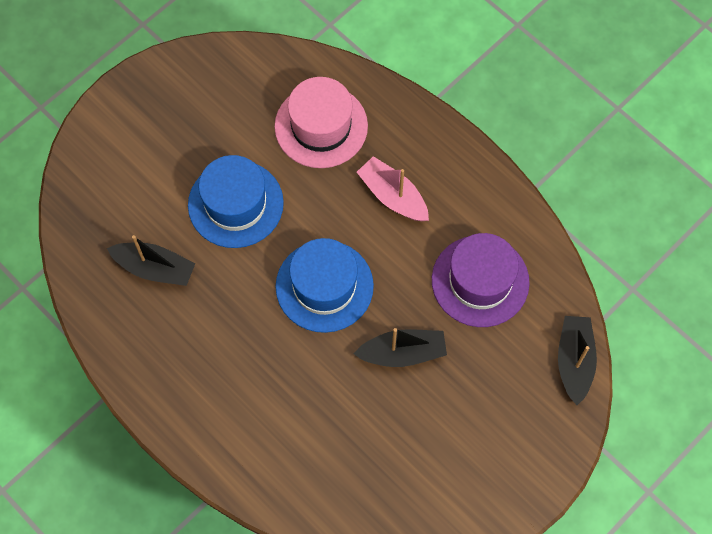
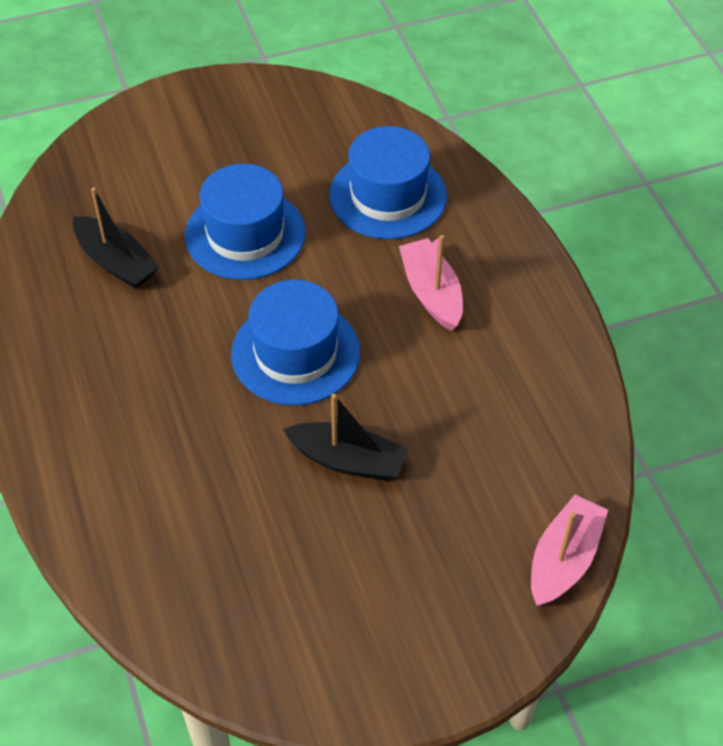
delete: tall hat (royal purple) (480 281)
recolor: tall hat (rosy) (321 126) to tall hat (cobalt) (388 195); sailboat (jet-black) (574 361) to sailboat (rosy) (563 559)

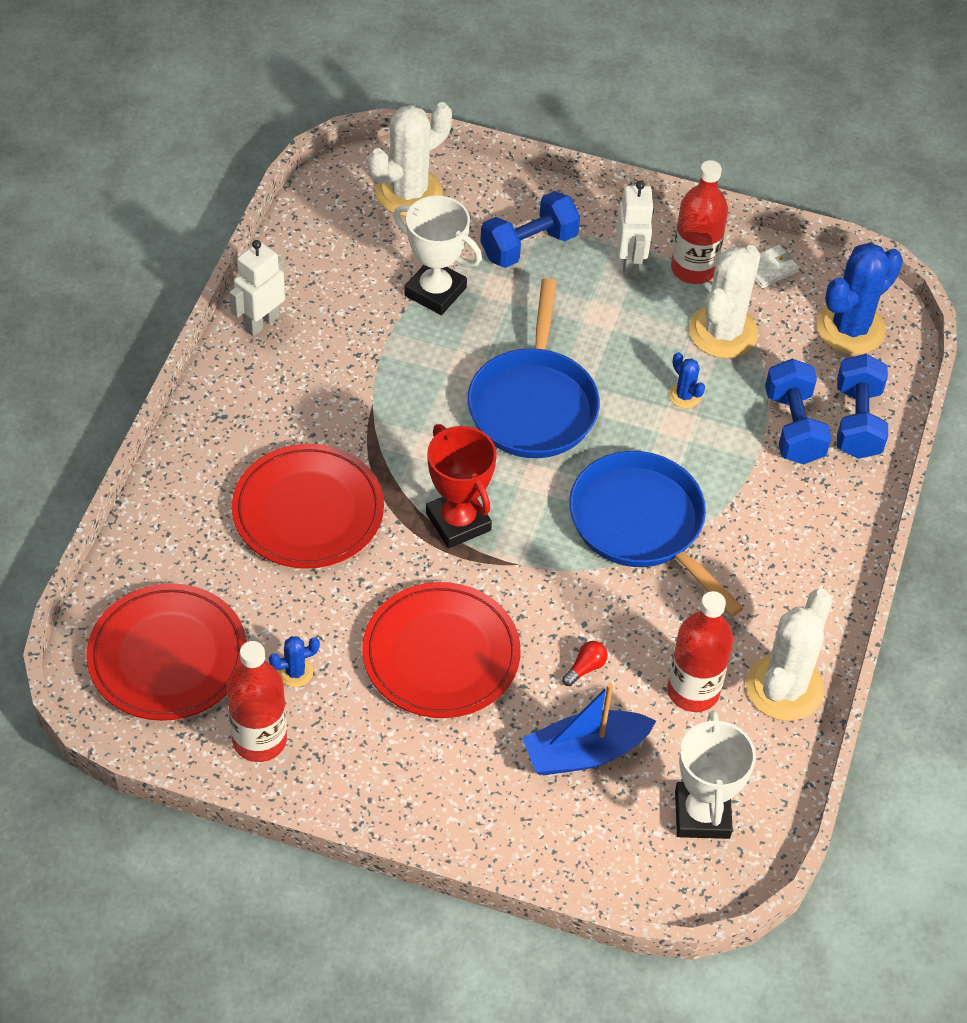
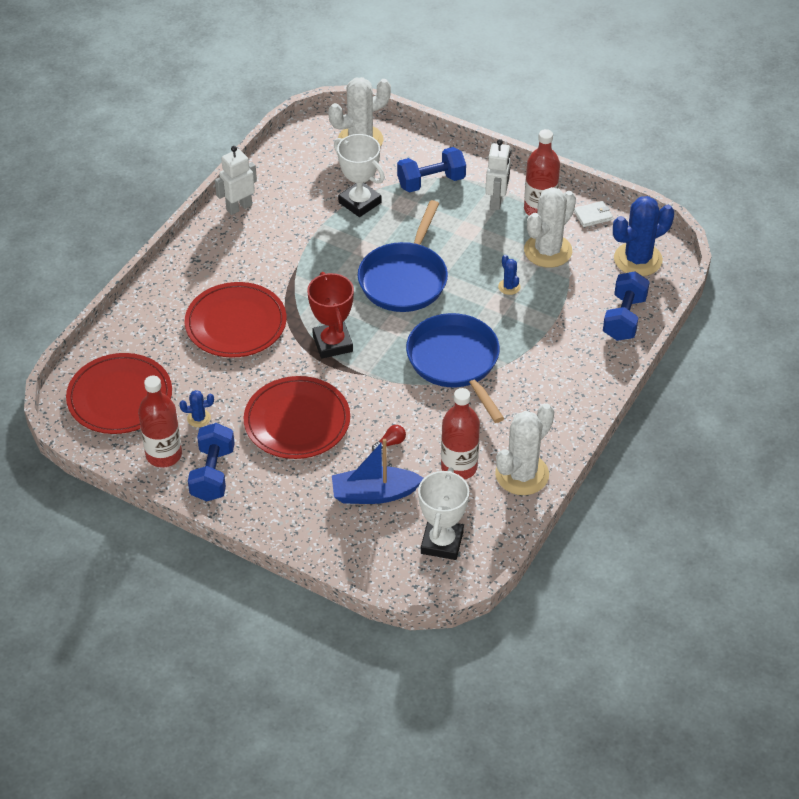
move: hand weight (cobalt) (793 427) to (212 474)

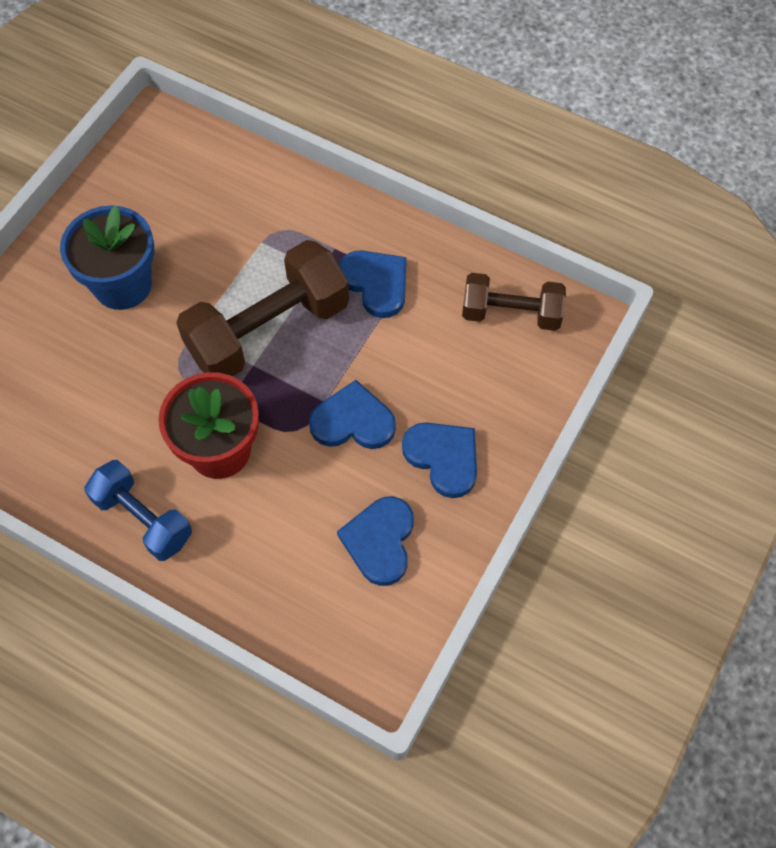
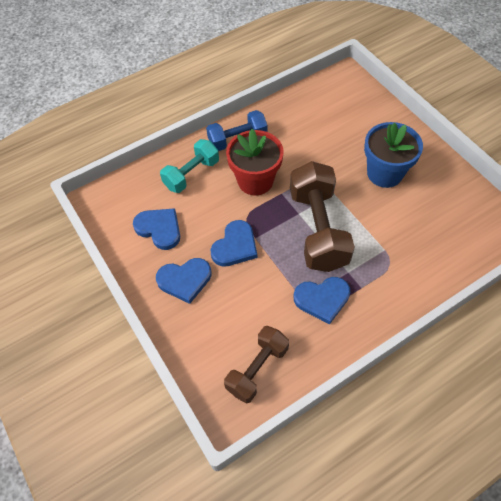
insert: hand weight (aqua) (191 174)

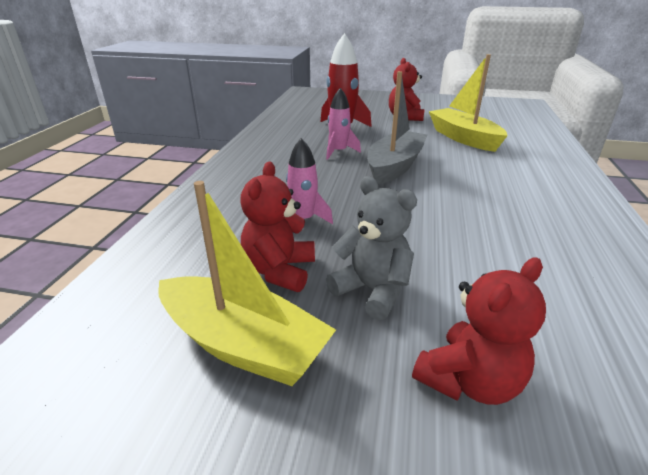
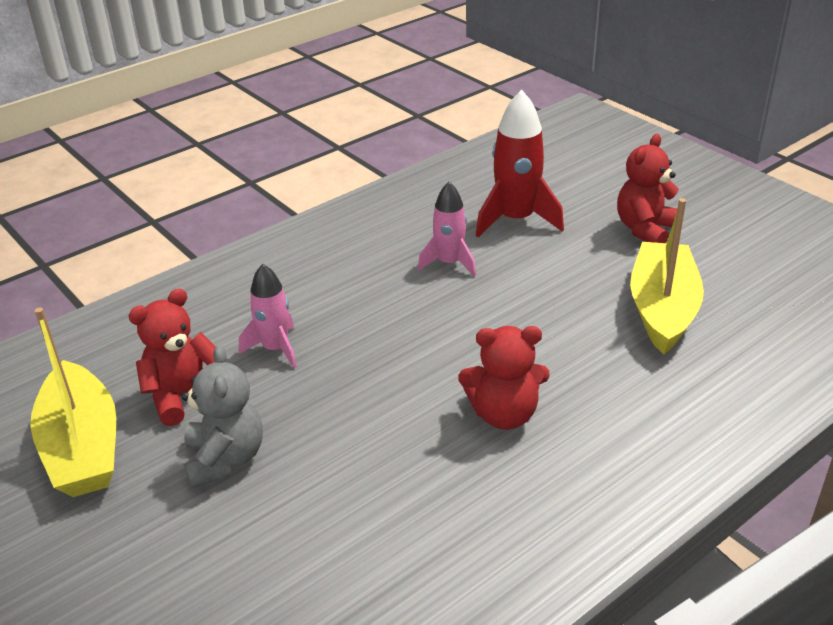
delete: sailboat (gray) (395 166)
move: teddy bear (red) (469 381) to (504 414)

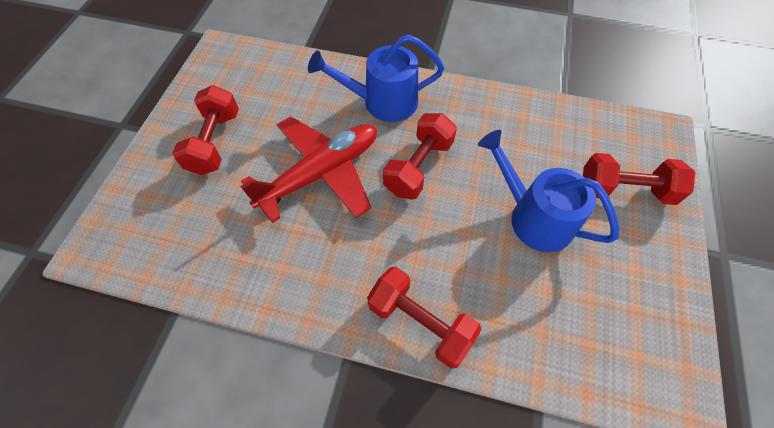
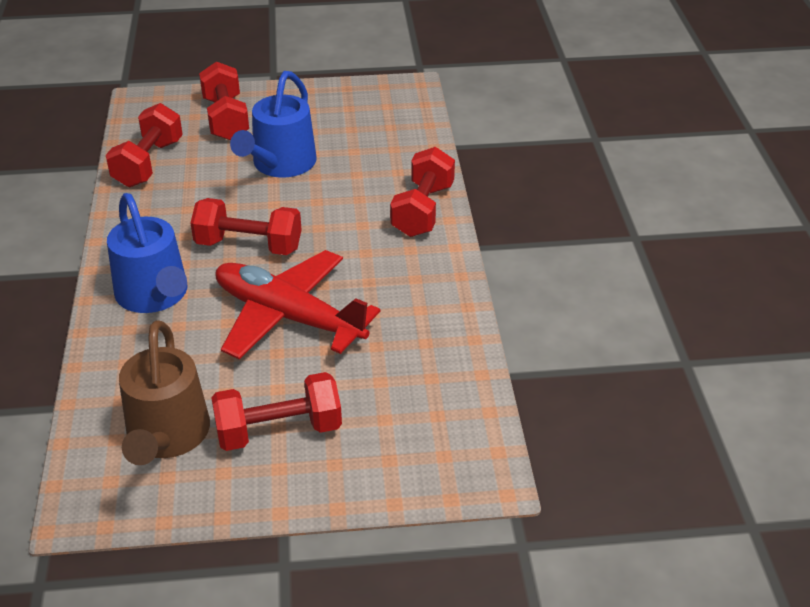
insert: hand weight (red) (148 163); watering pot (dark brown) (167 437)

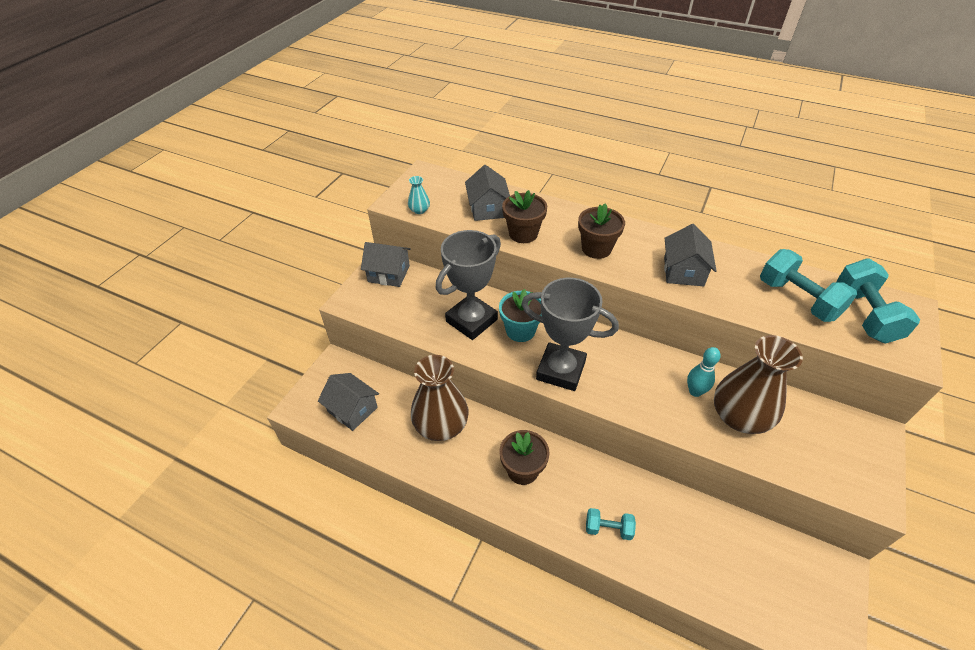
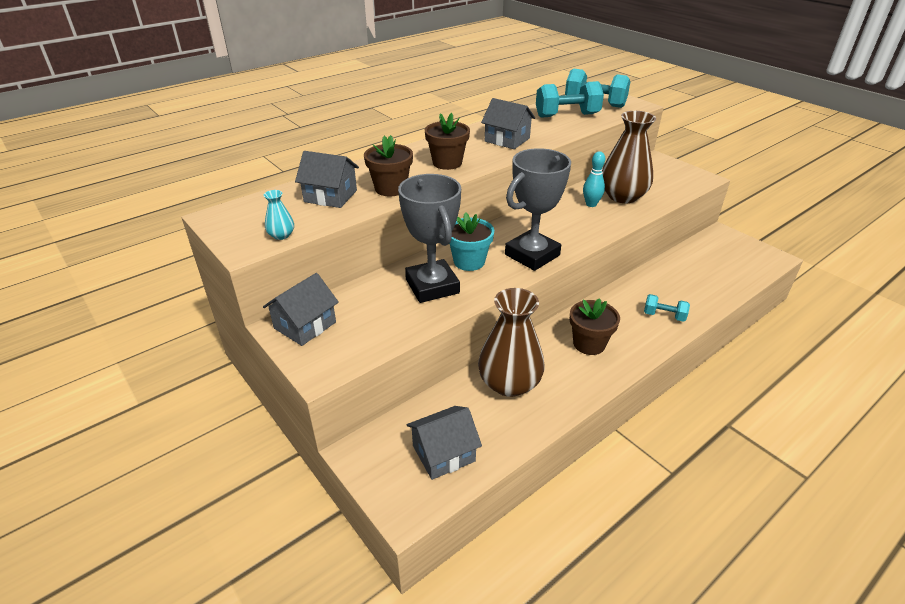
rotate: hand weight (aqua) (608 528) = (664 316) 75 degrees clockwise

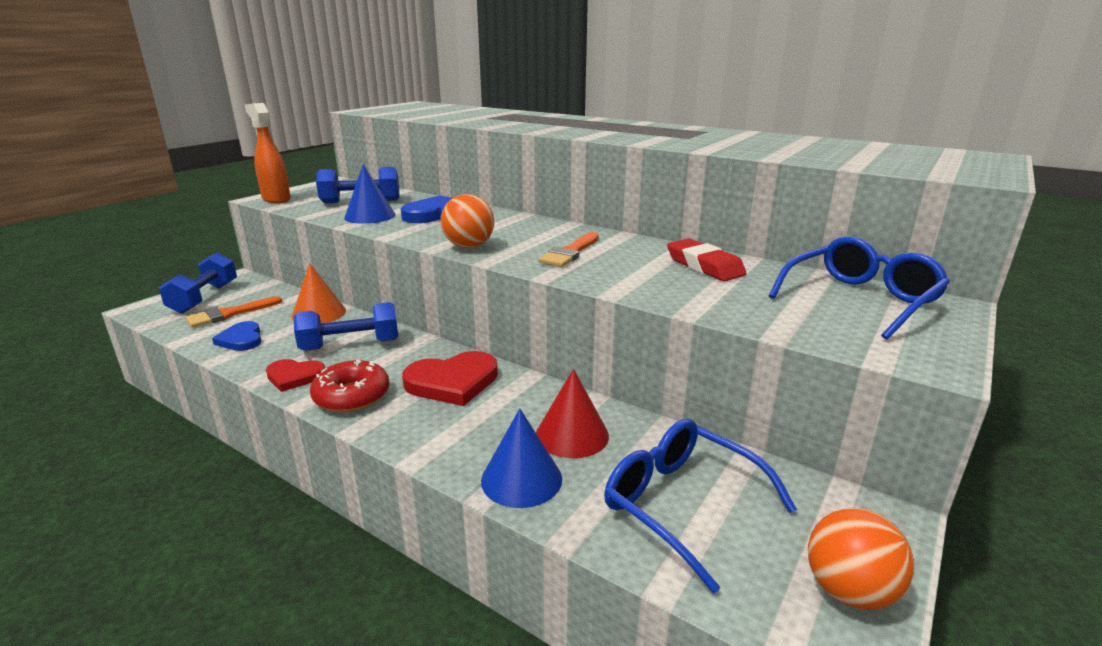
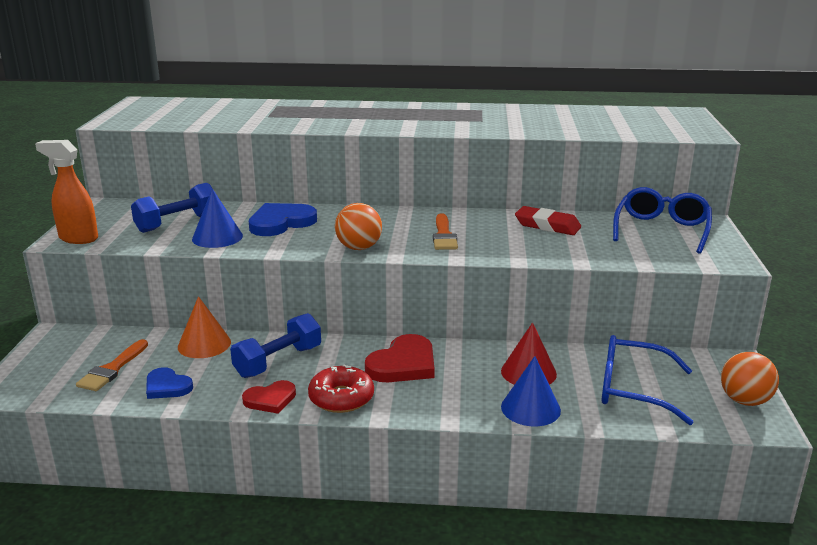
delete: hand weight (cobalt) (204 298)

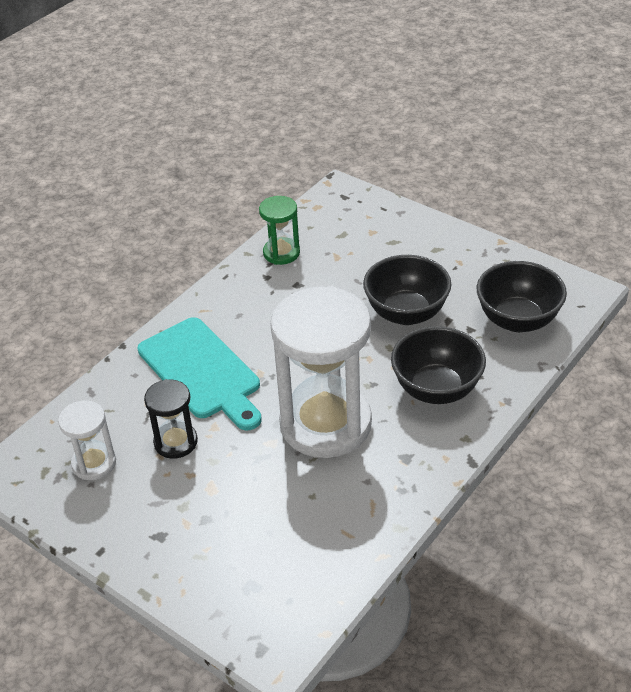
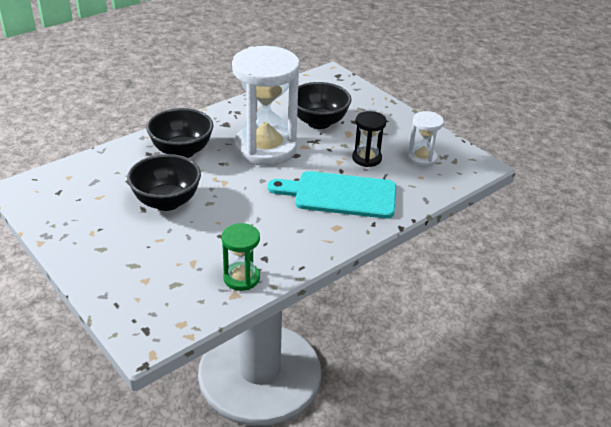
move: bowl (jet-black) (517 320) to (319 122)
rotate: bread board (aqua) (202 371) = (340 195) 60 degrees counterclockwise

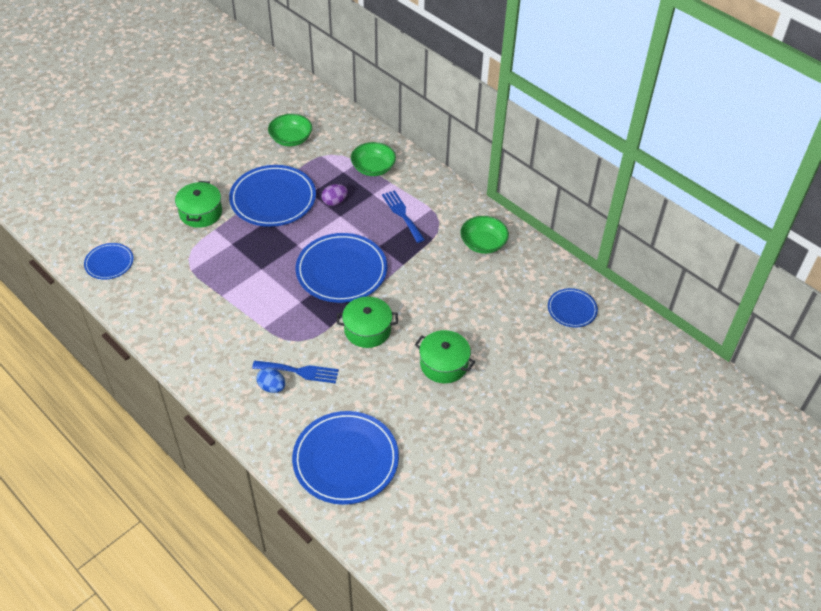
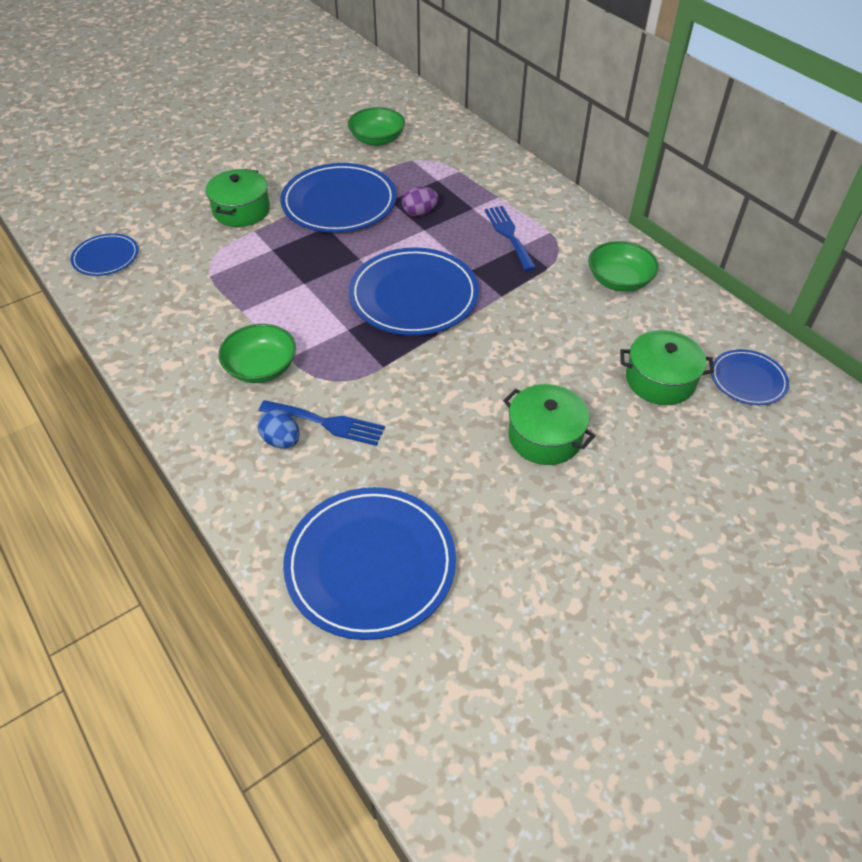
move: bowl (emerald) (373 168) to (261 368); cooking pot (emerald) (367 330) to (660 380)

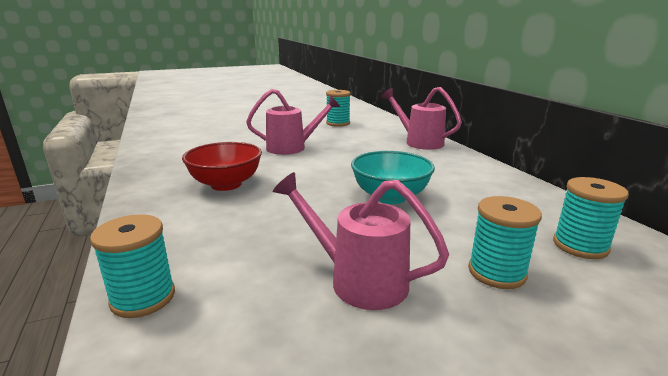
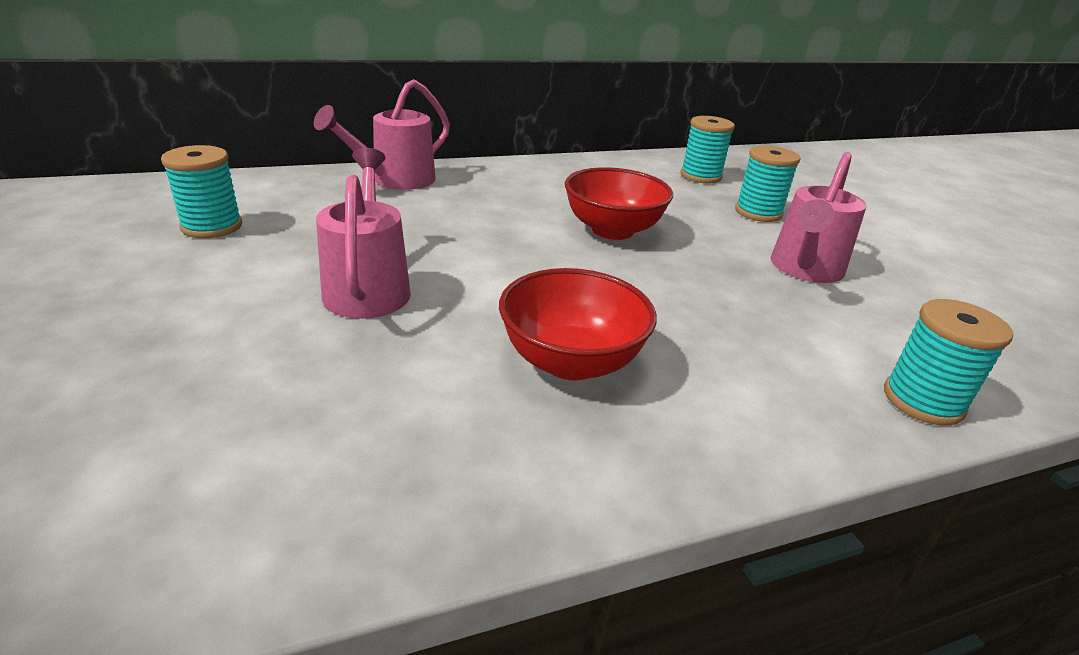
recolor: bowl (aqua) (390 197) to bowl (red) (612 230)

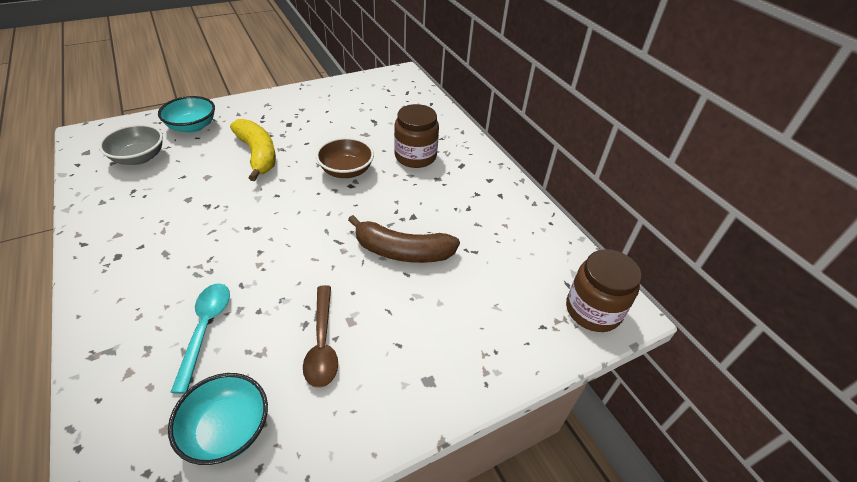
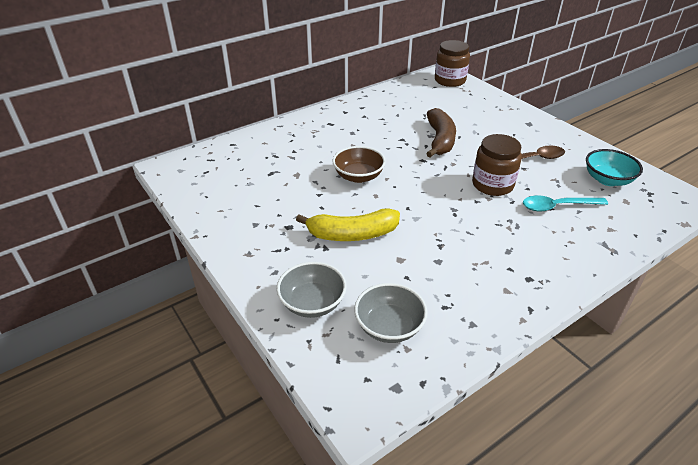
move: jam jar (dark brown) (415 156) to (492 185)
recolor: bowl (aqua) (192 127) to bowl (gray) (312 303)
rotate: banana (golden) (258 155) = (352 234) 150 degrees counterclockwise

